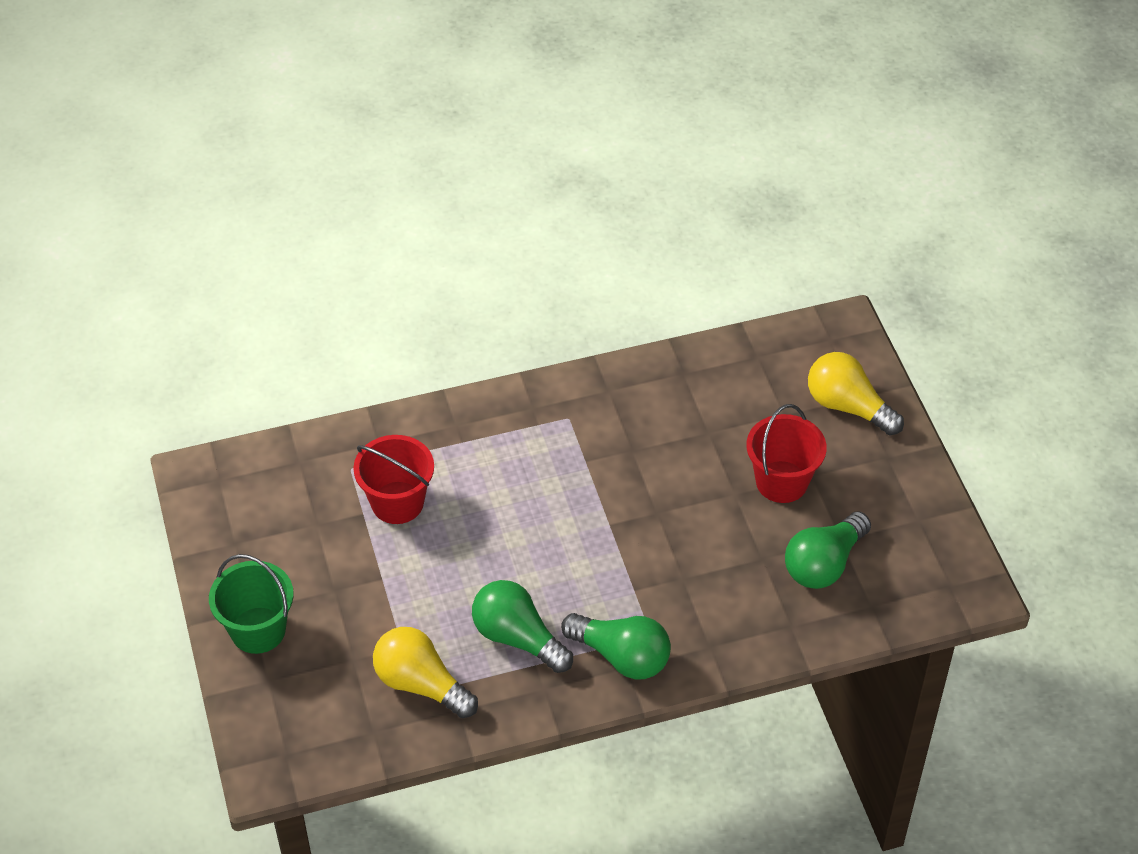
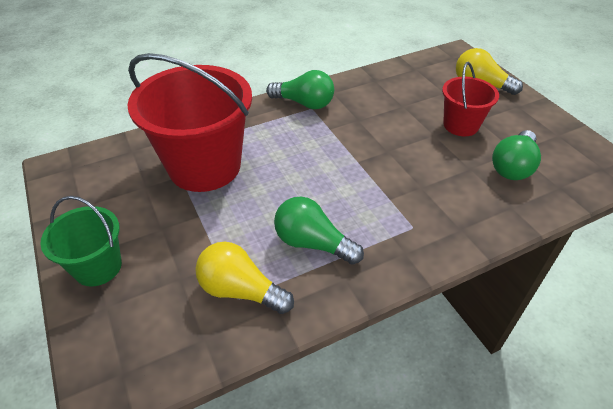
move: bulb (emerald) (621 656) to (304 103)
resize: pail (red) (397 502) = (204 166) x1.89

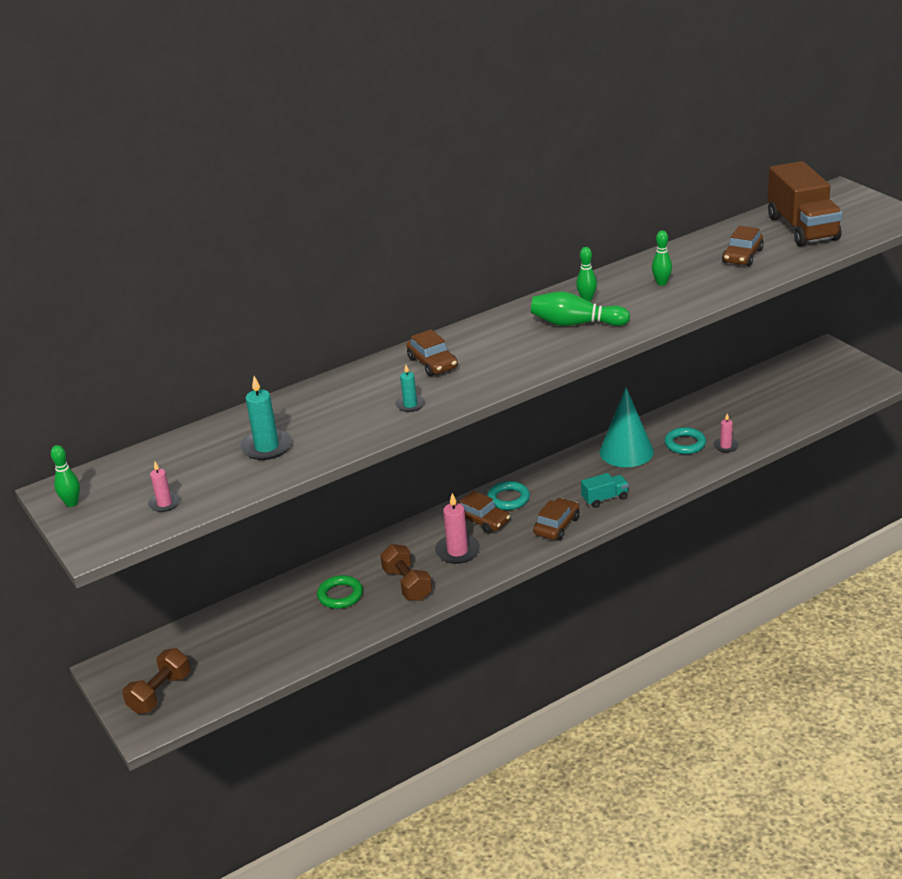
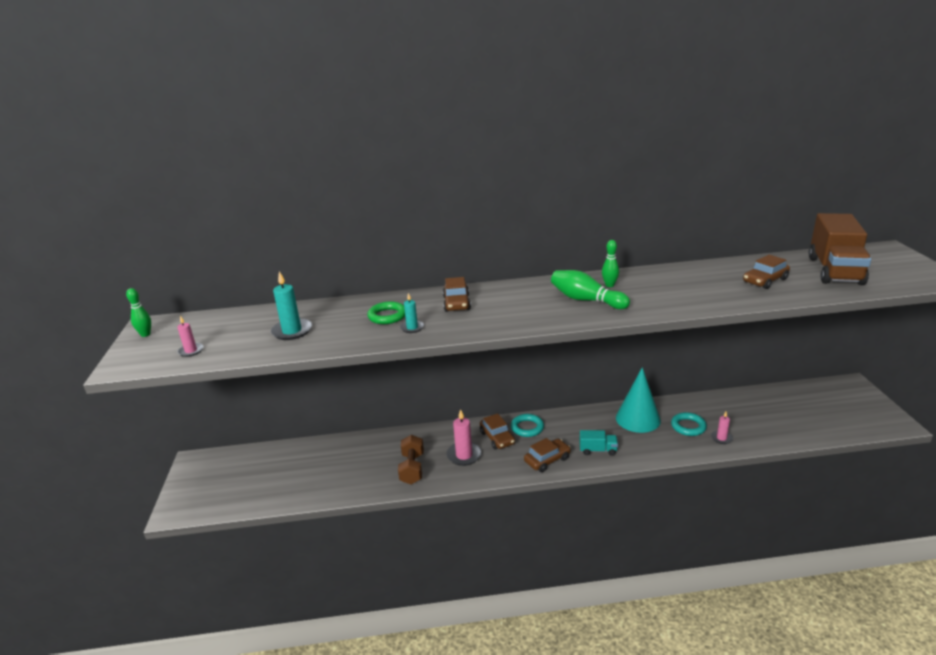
delete: hand weight (dark brown) (160 693); tenpin (emerald) (661 283)
move: ring (emerald) (340 595) to (387 316)

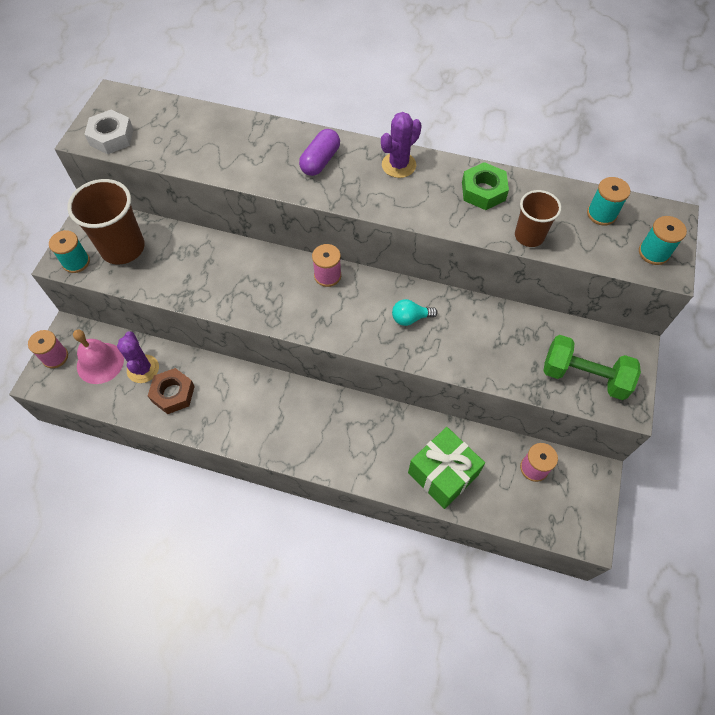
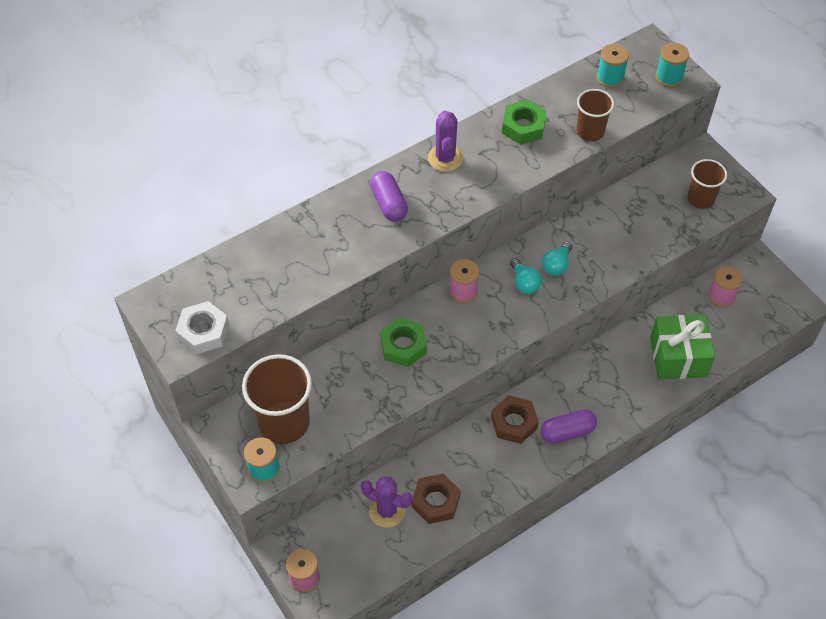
delete: bell (rosy) (100 363)
insert: nut (emerald) (403 346); nut (dark brown) (514 423); bulb (aqua) (524 283); pill shape (royal purple) (567 432)
replace: hand weight (emerald) (584 376) to beaker (dark brown) (700 199)

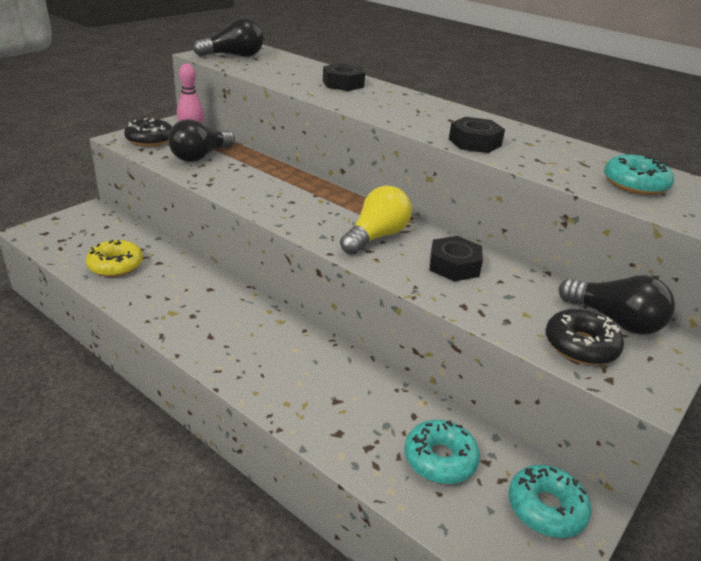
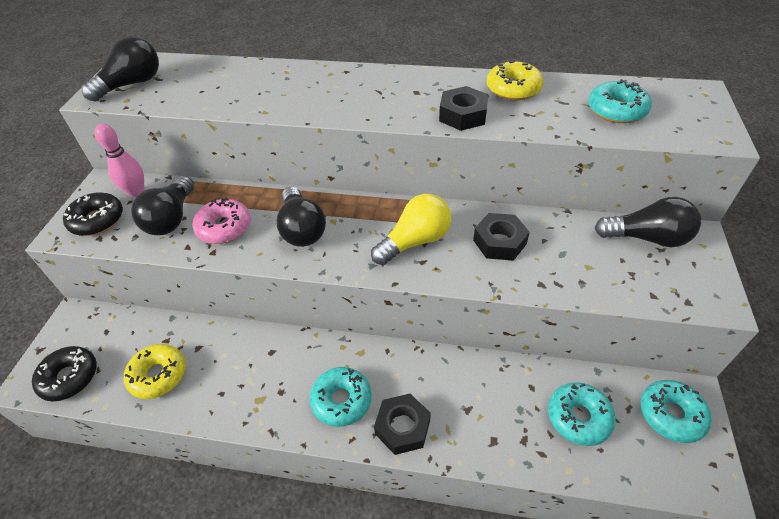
insert: doughnut (rosy) (224 227); bulb (jet-black) (302 229); doughnut (aqua) (341 400); doughnut (golden) (513 89)
move: doughnut (jet-black) (580 346) to (69 377); nut (jet-black) (343 84) to (402 427)
rotate: bulb (golden) (376 237) = (415 241) 45 degrees clockwise

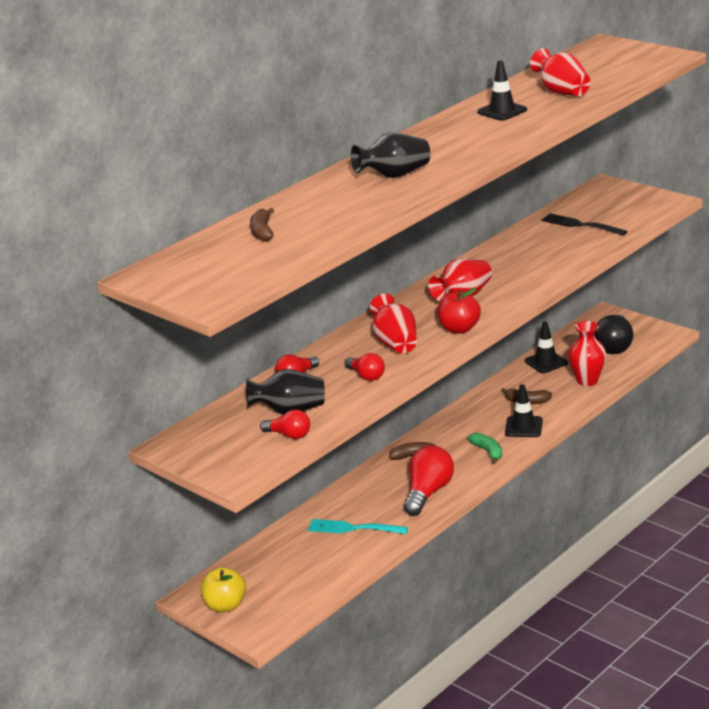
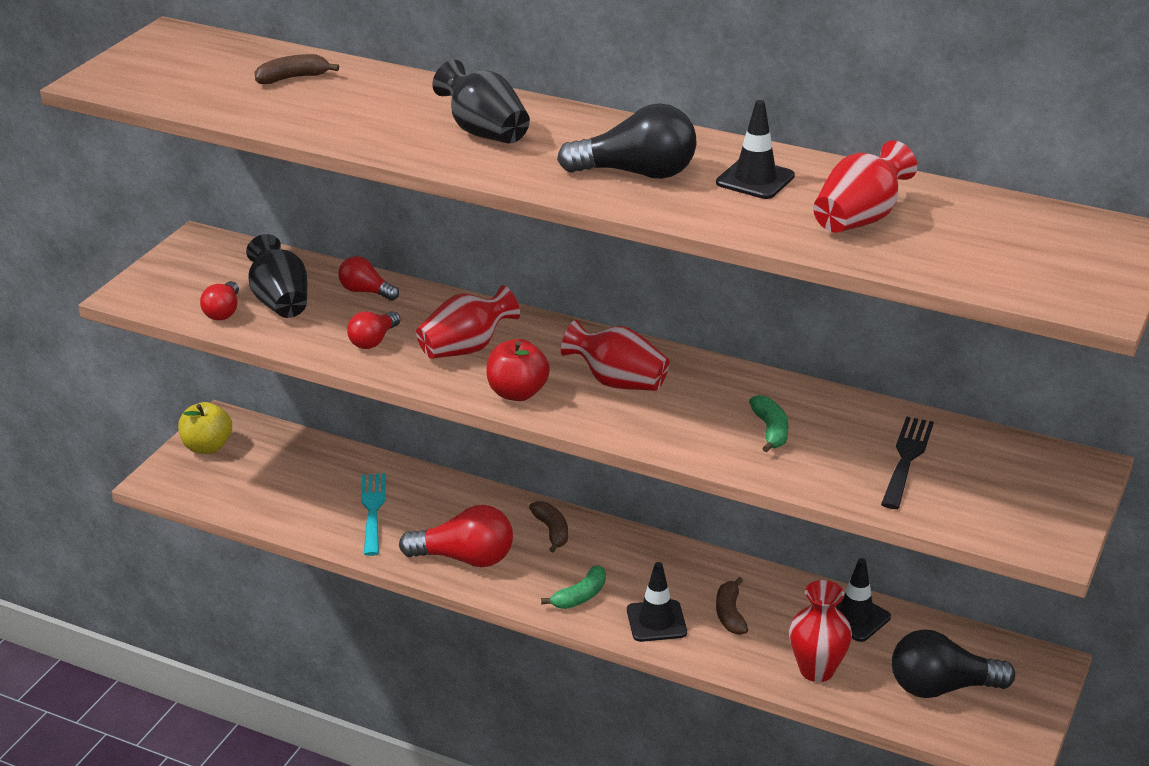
insert: bulb (jet-black) (637 173); banana (emerald) (770 430)

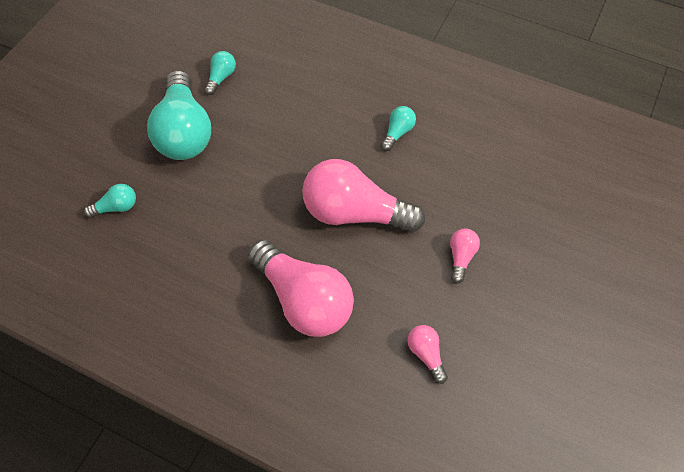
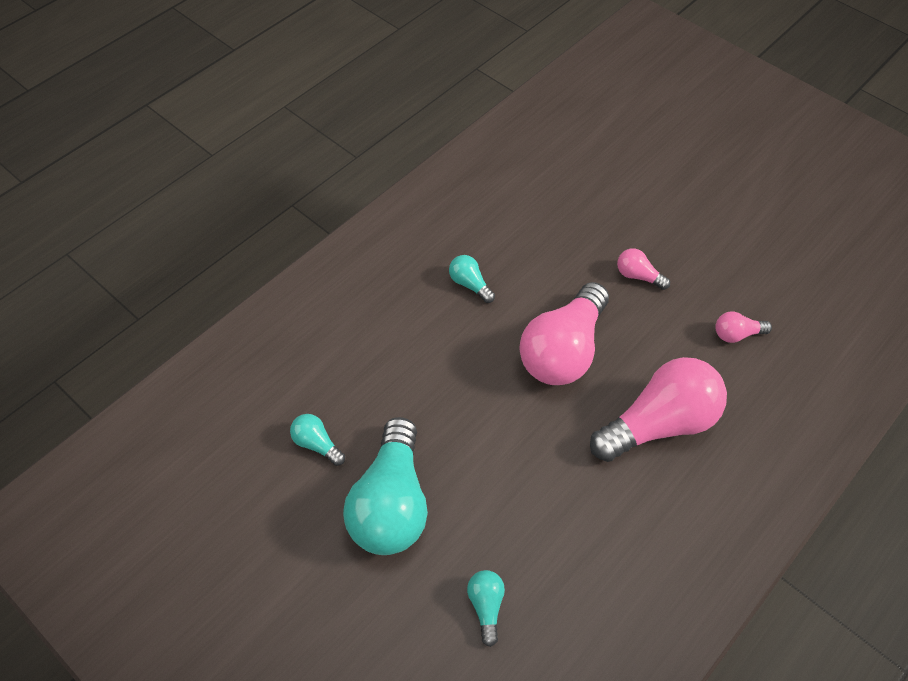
rotate: bulb (aqua) (184 132) = (391 504) 90 degrees clockwise

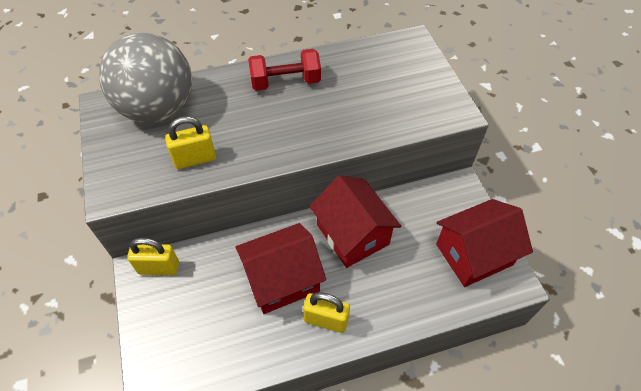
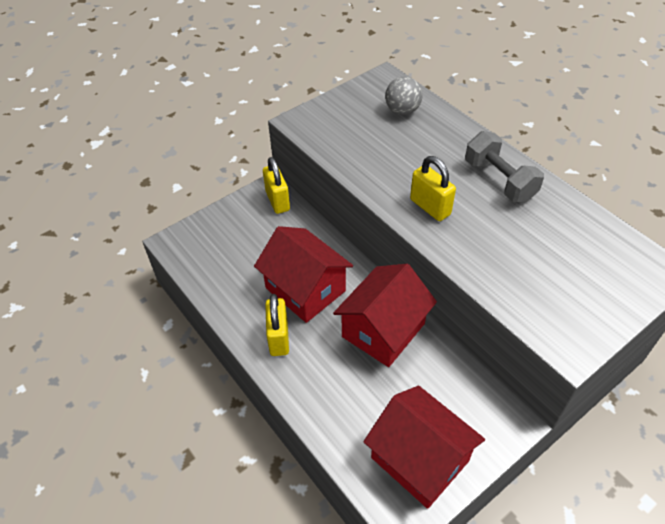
move: padlock (golden) (195 159) to (430 207)
recolor: hand weight (red) (285 82) to hand weight (gray) (499 181)
resize: ball (gray) (158 109) = (402 110) x0.45

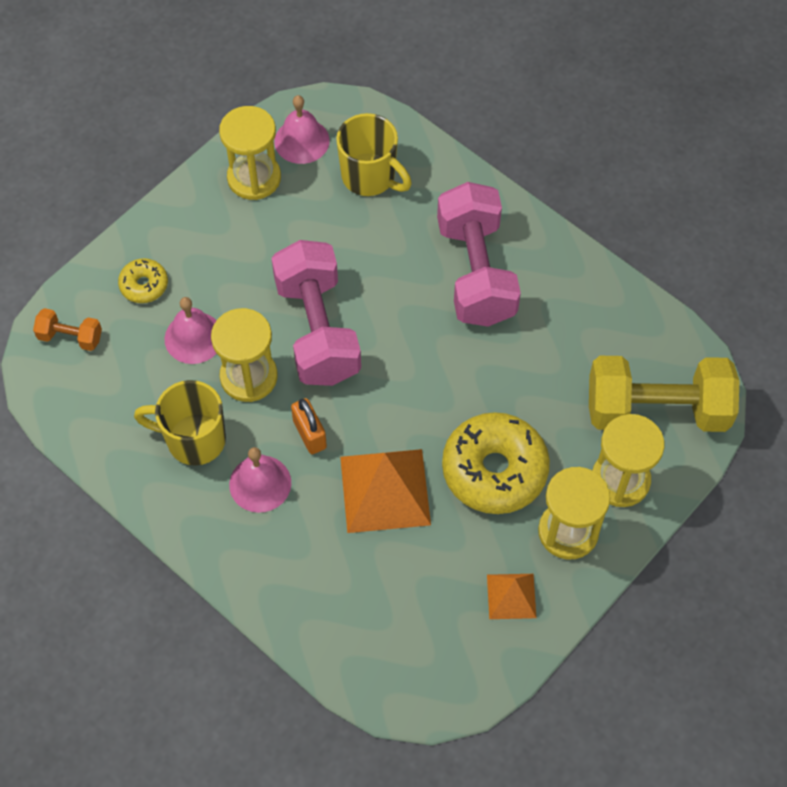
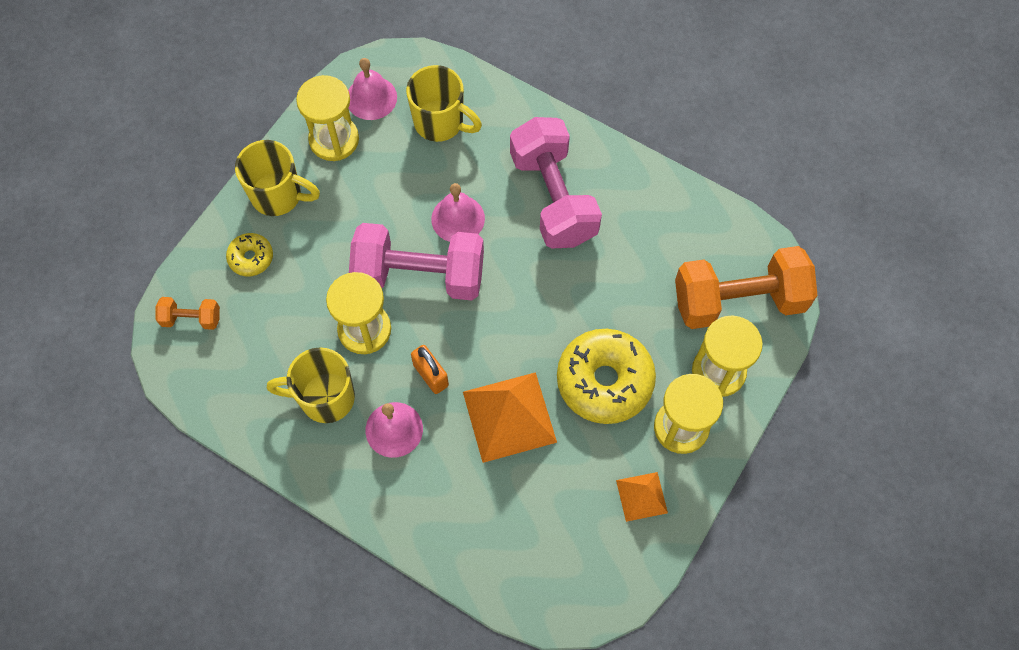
insert: coffee mug (golden) (278 195)
move: bell (rosy) (194 337) to (458 218)
recolor: hand weight (golden) (657 410) to hand weight (orange-coloured) (739 301)
rotate: hand weight (rosy) (318 330) = (419 275) 60 degrees counterclockwise

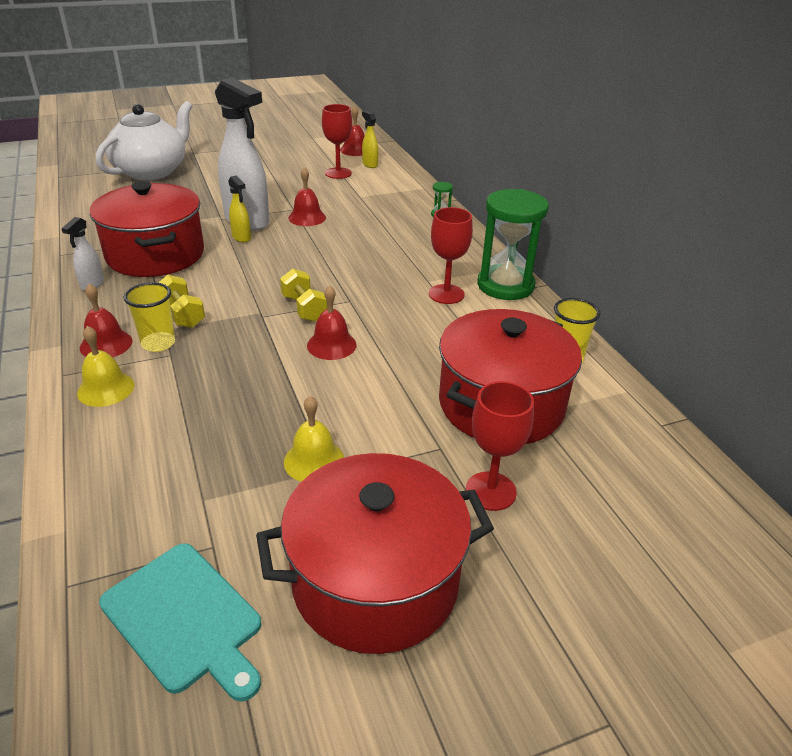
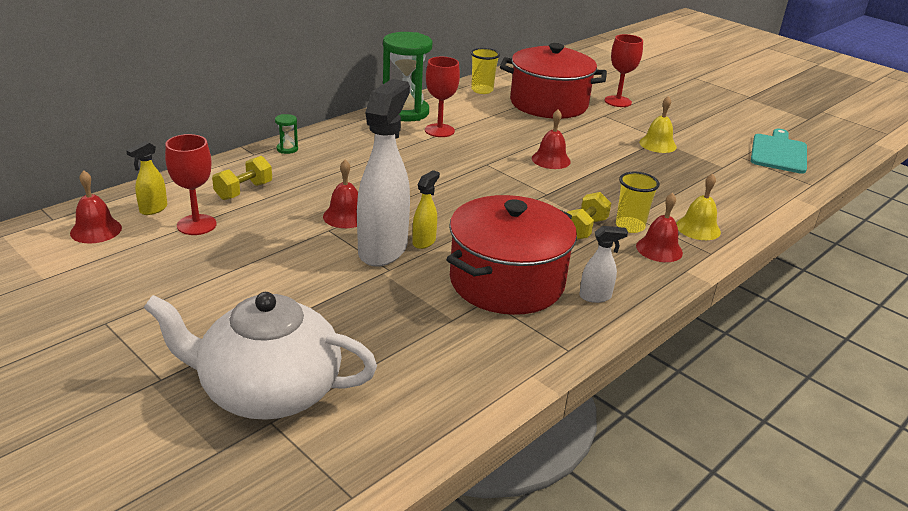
delete: cooking pot (red) (375 581)
move: hand weight (golden) (304 308) to (244 191)

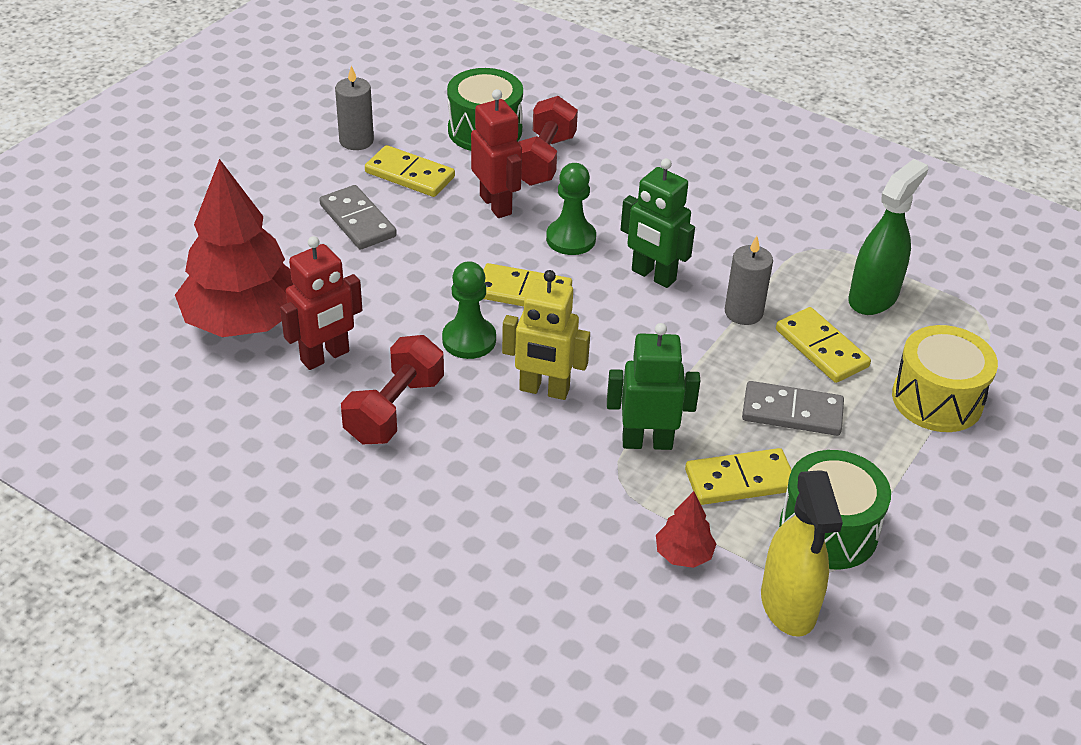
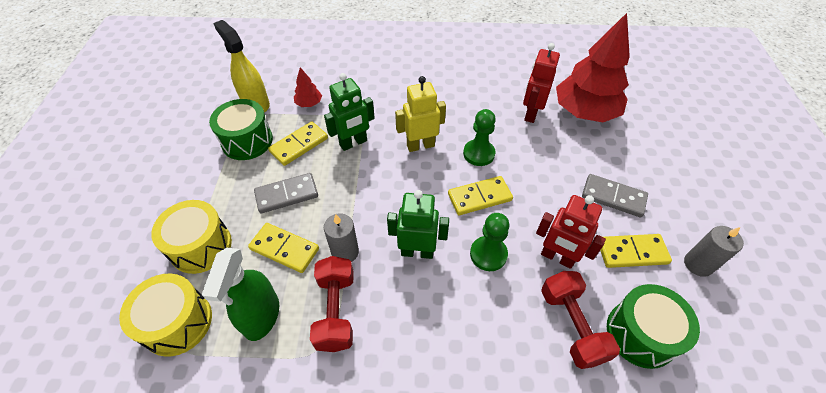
insert: drum (golden) (177 323)
move: hand weight (red) (394 409) to (336 311)

